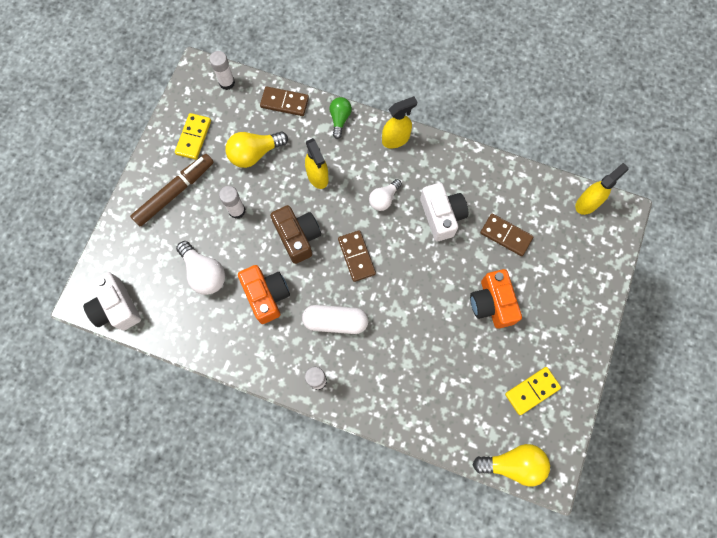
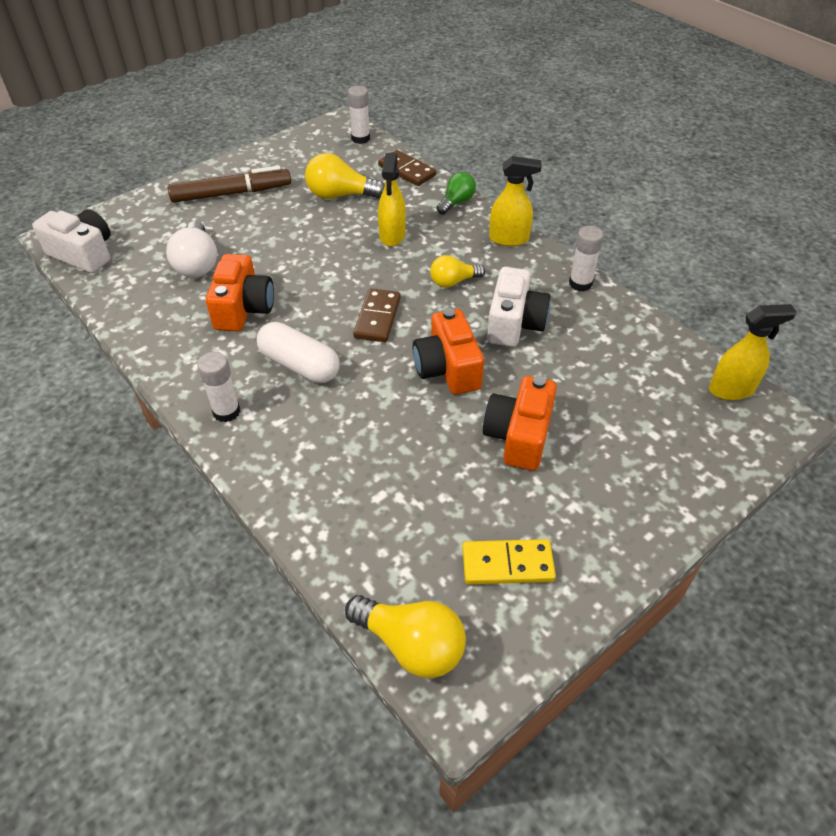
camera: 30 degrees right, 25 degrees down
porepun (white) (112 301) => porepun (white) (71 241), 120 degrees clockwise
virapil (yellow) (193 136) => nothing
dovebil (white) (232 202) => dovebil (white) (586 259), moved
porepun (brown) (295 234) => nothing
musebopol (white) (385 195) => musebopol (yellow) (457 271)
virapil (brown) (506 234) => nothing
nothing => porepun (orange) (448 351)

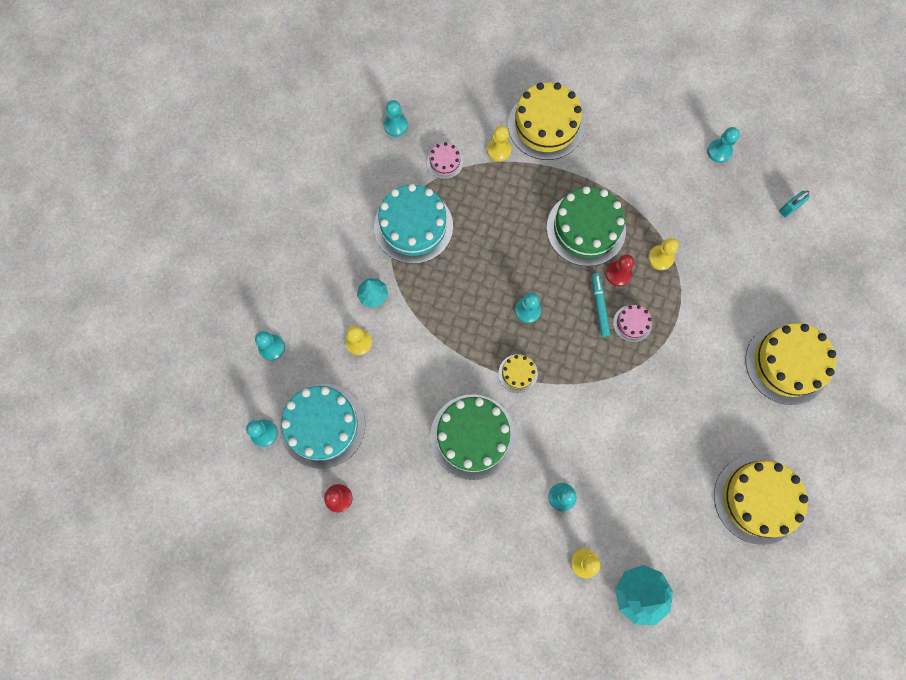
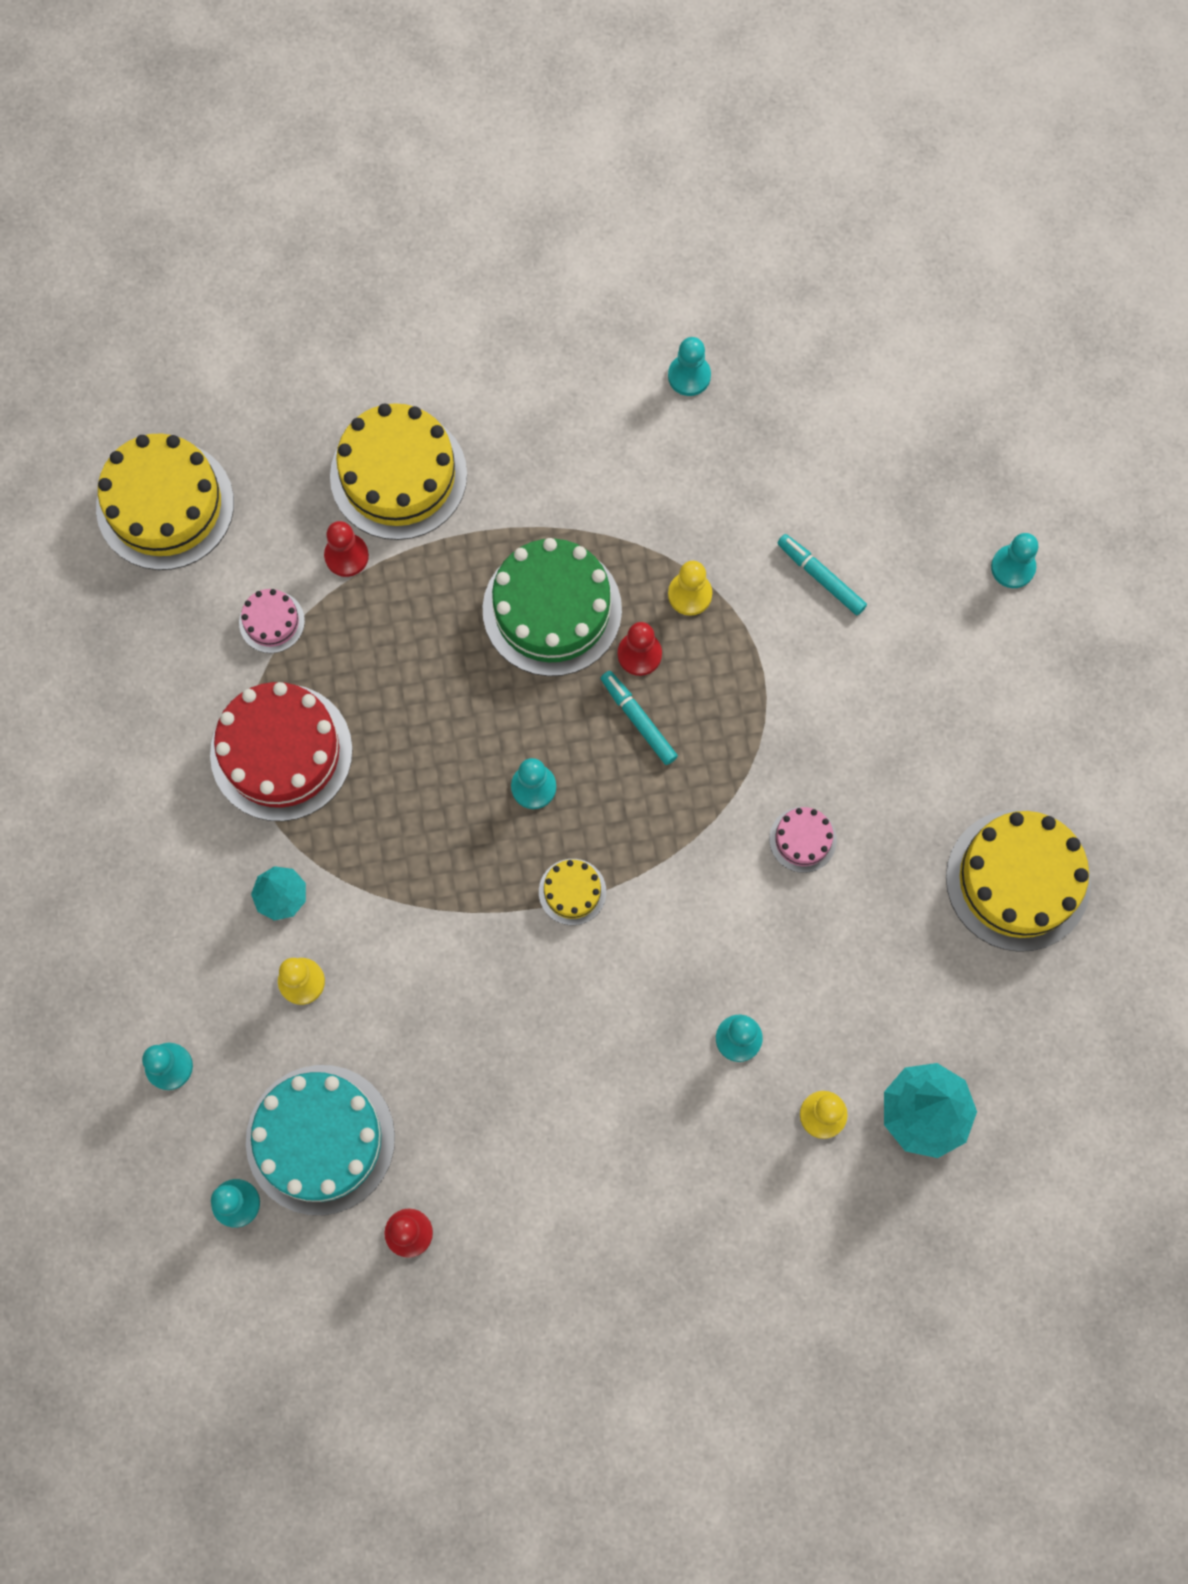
camera: 30 degrees left, 0 degrees up
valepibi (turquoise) (413 224) => valepibi (red) (281 751)
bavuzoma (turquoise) (396 118) => bavuzoma (turquoise) (1014 560), moved
valepibi (green) (473 437) => nothing
bavuzoma (yellow) (499 144) => bavuzoma (red) (346 549)
valepibi (pink) (632 324) => valepibi (pink) (803 840), moved
valepibi (yellow) (791 364) => valepibi (yellow) (165 501), moved
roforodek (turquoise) (794 204) => nothing
nothing => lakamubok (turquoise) (822 574)

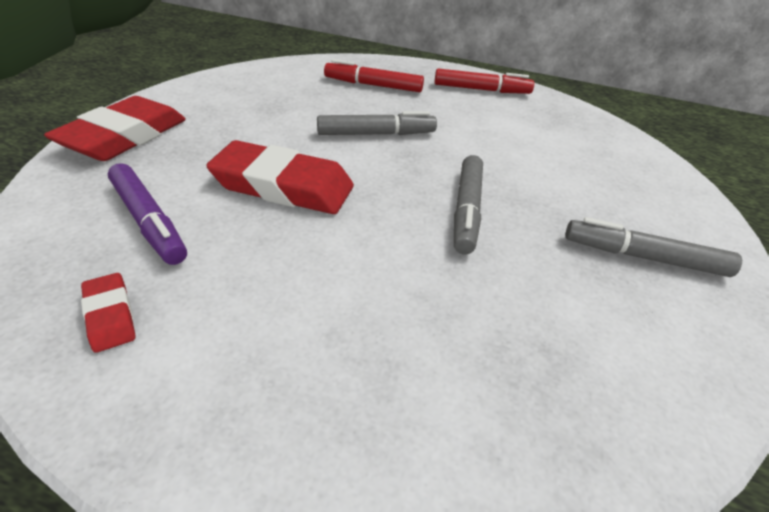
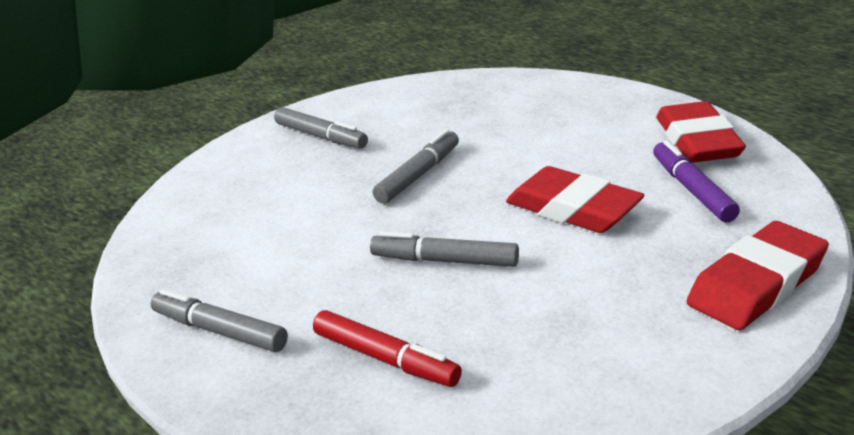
camera: 150 degrees left, 10 degrees down
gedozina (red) (108 313) => gedozina (red) (701 132), x2.16
lakamubok (red) (484 81) => lakamubok (grey) (219 320)

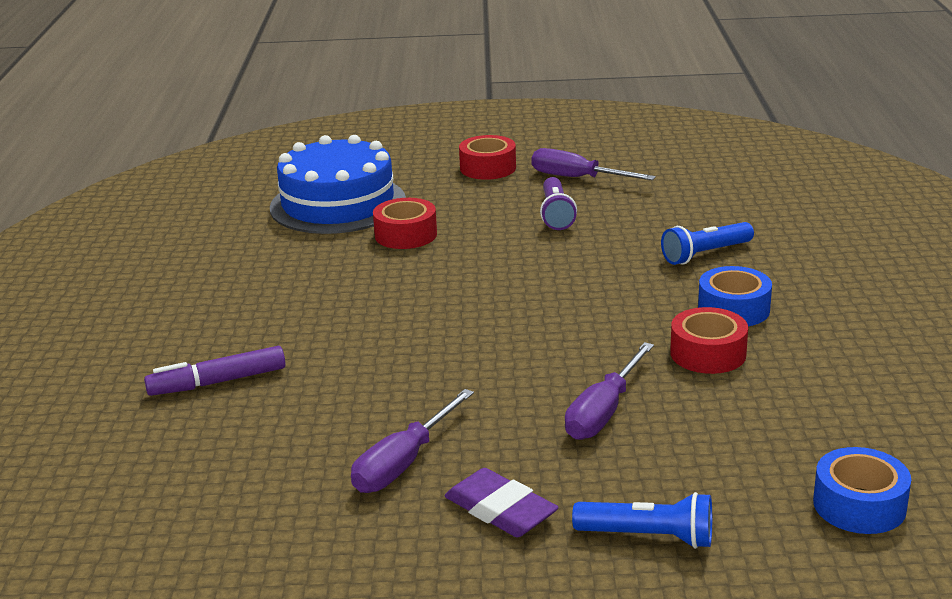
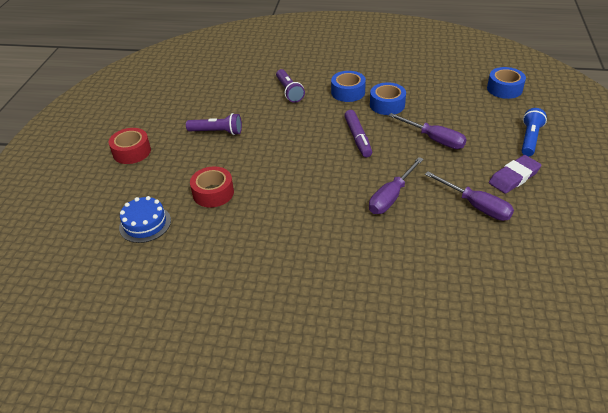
camera: 80 degrees left, 15 degrees up
lakamubok (purple) (215 371) => lakamubok (purple) (358 133), moved
valepibi (blue) (338 184) => valepibi (blue) (145 219), x0.52
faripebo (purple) (593 164) => faripebo (purple) (396 185), moved
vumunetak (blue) (707 243) => vumunetak (purple) (290 86)
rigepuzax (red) (709 340) => rigepuzax (blue) (388 98)

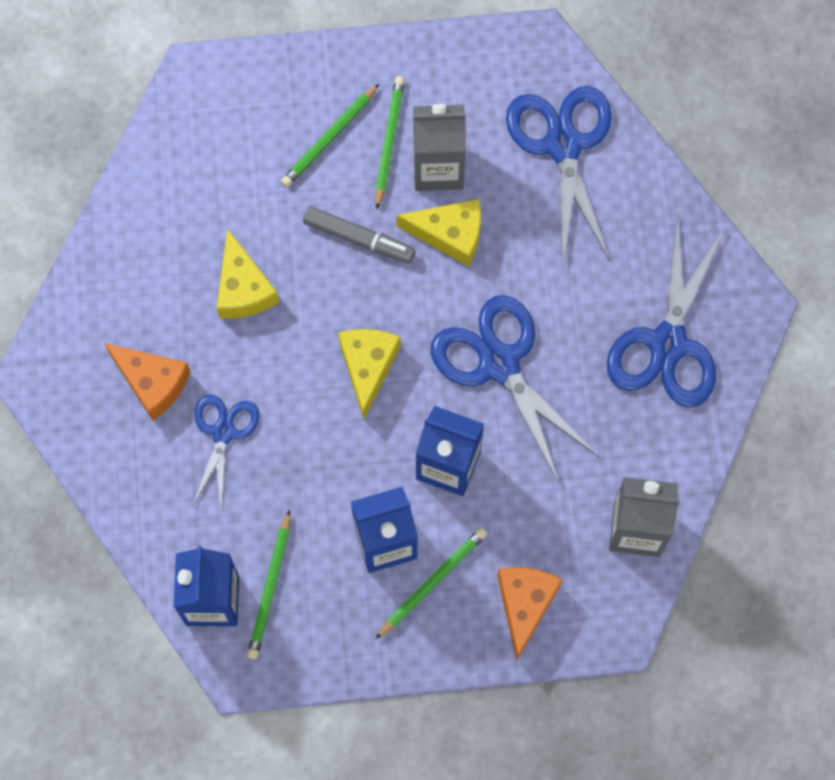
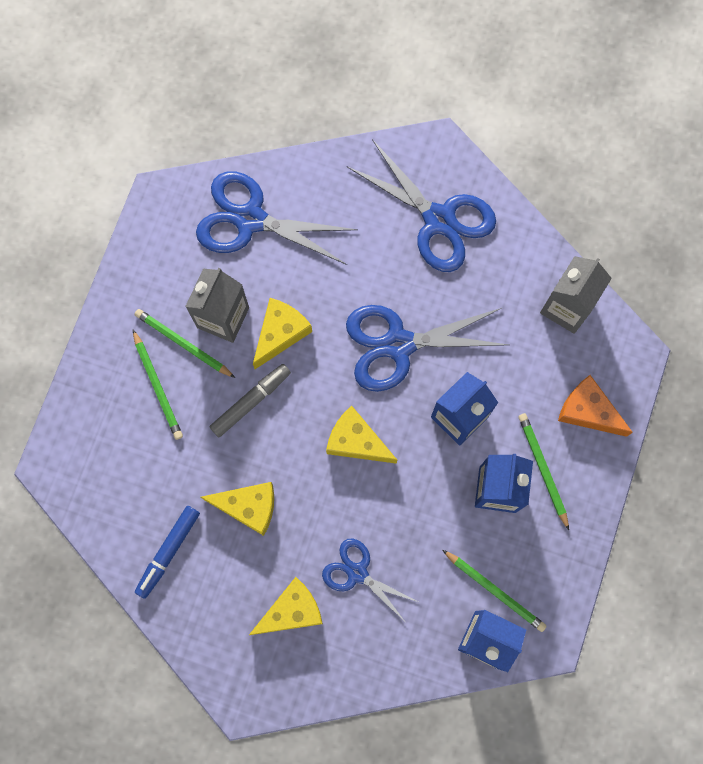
camera: 65 degrees left, 5 degrees up
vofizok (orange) (147 381) => vofizok (yellow) (286 606)
nothing => lakamubok (blue) (167 552)

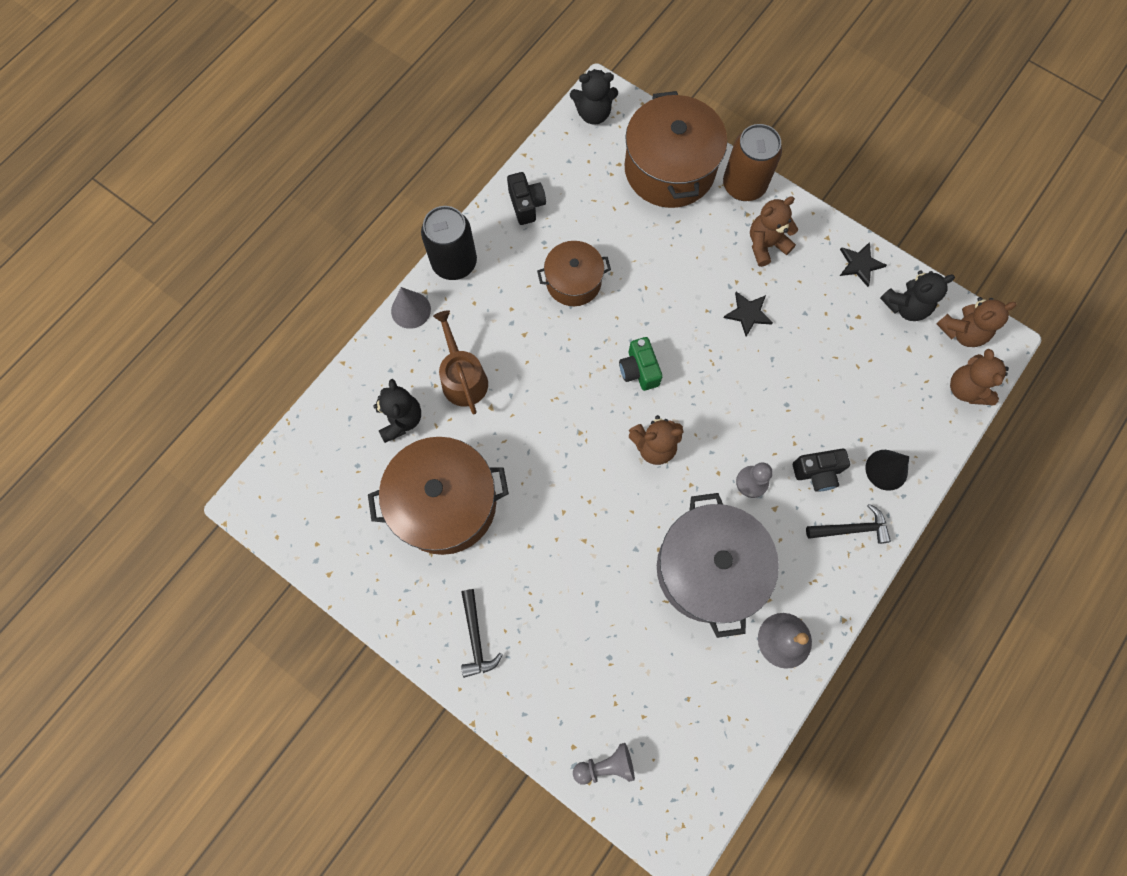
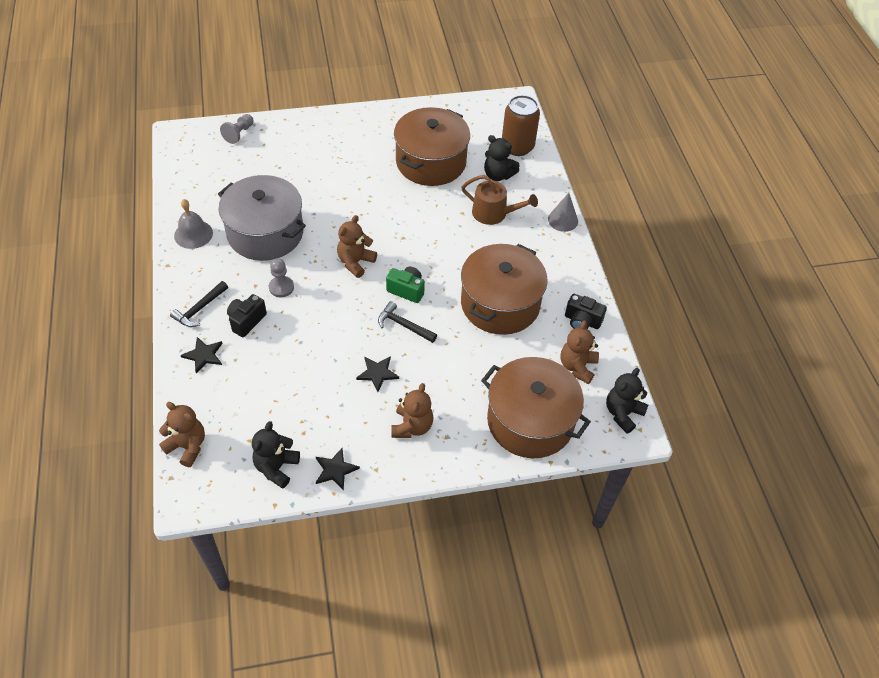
camera: 130 degrees right, 20 degrees down
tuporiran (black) (449 243) => nothing
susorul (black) (481 633) => susorul (black) (407 322), moved
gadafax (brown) (574 273) => gadafax (brown) (504 289), x1.72
tuporiran (brown) (752 162) => tuporiran (brown) (521 125), moved
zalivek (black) (887 470) => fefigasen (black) (202 355)
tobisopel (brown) (976 322) => tobisopel (brown) (579 352), moved

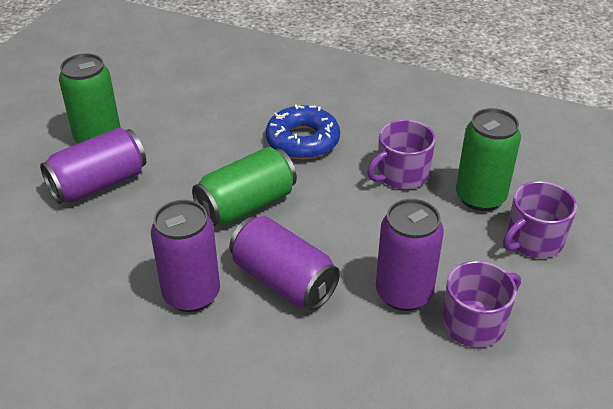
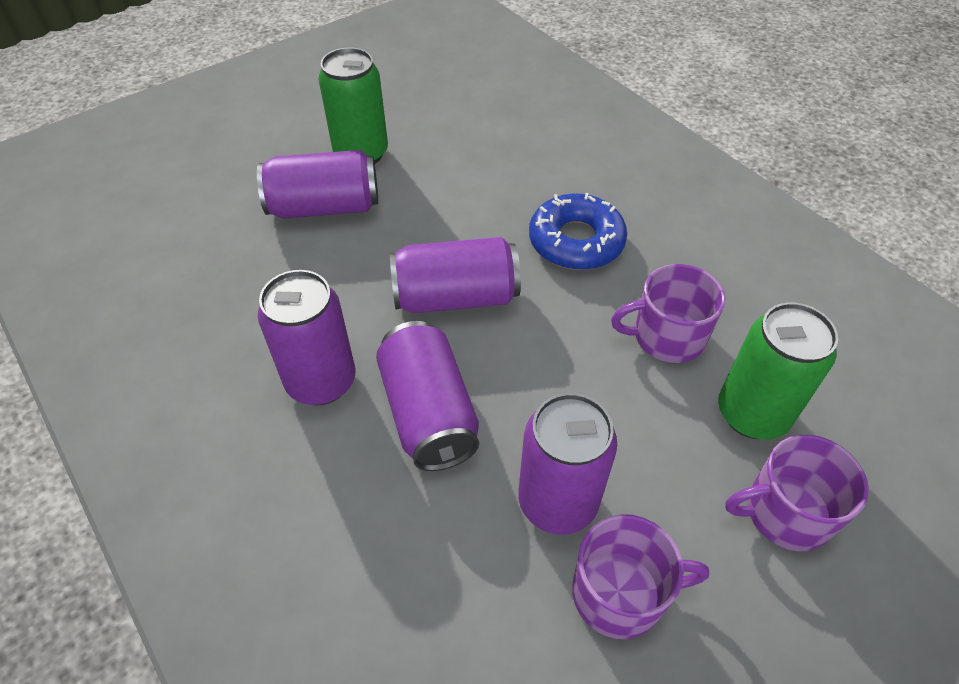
camera: 30 degrees right, 10 degrees up
tuporiran (green) (244 186) => tuporiran (purple) (455 275)

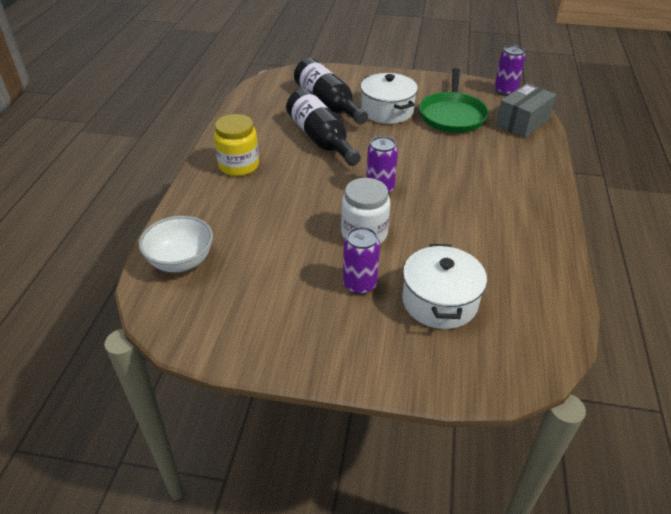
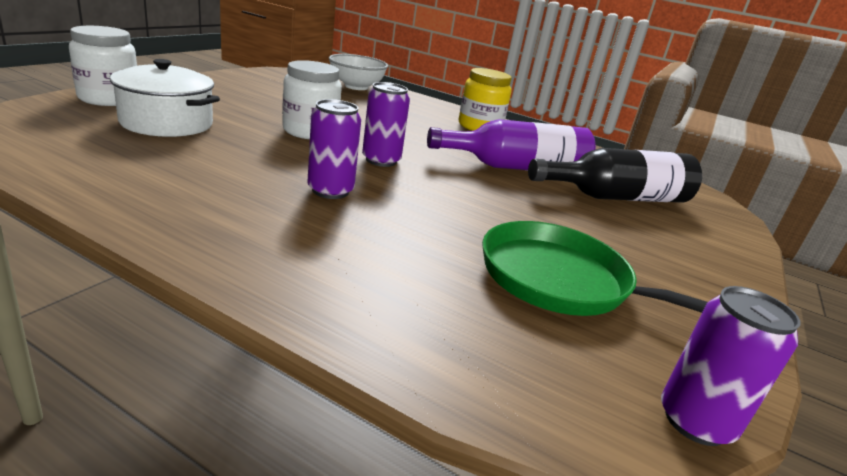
camera: 105 degrees right, 15 degrees down
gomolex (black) (323 127) => gomolex (purple) (511 145)
tuporiran (purple) (361 260) => tuporiran (purple) (334 149), moved
gadafax (white) (389 98) => nothing
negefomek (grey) (526 110) => nothing
nothing => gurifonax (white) (103 66)

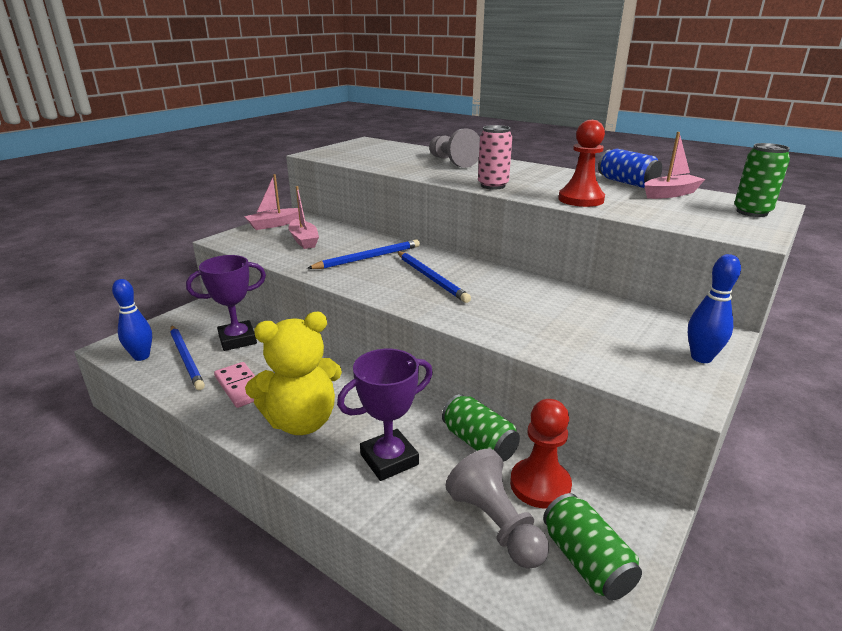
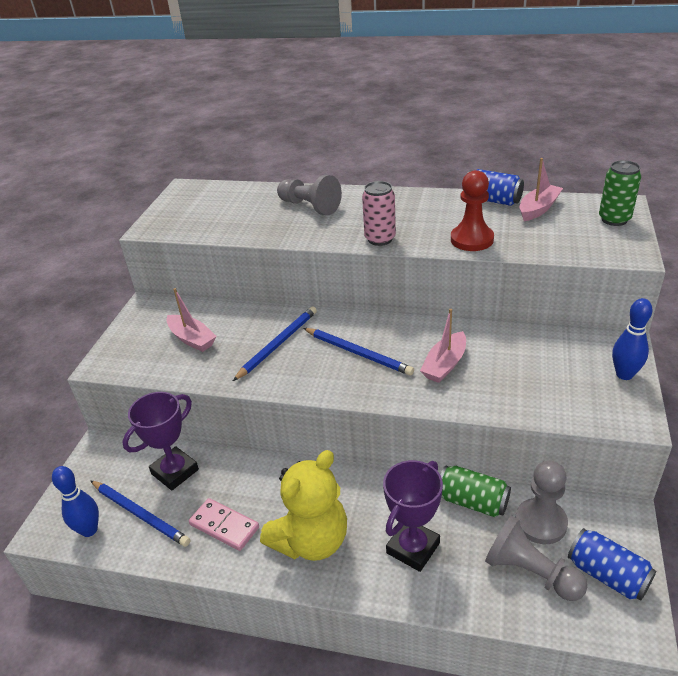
camera: 20 degrees left, 10 degrees up
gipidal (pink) (271 202) => gipidal (pink) (443 346), moved
bavuzoma (red) (541 454) => bavuzoma (grey) (542 502)
tuporiran (green) (592 546) => tuporiran (blue) (612 564)

